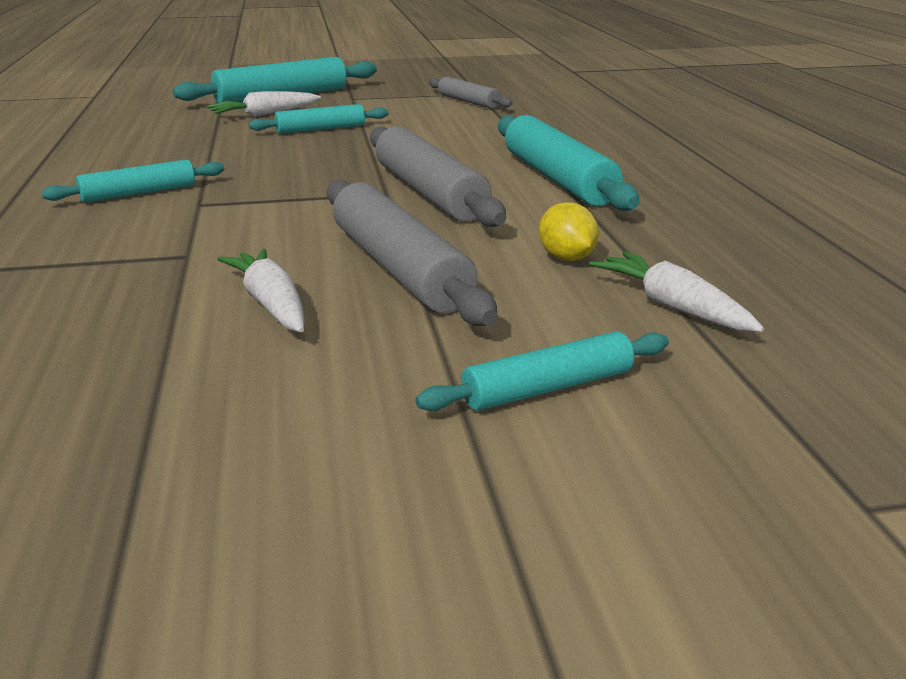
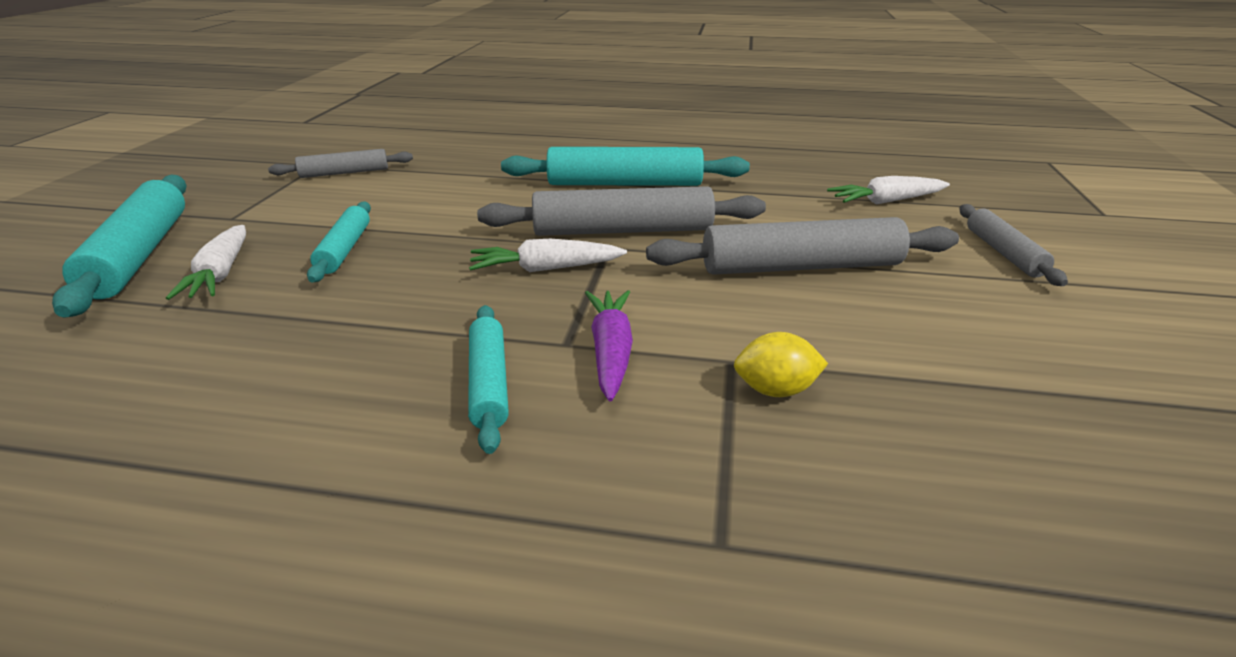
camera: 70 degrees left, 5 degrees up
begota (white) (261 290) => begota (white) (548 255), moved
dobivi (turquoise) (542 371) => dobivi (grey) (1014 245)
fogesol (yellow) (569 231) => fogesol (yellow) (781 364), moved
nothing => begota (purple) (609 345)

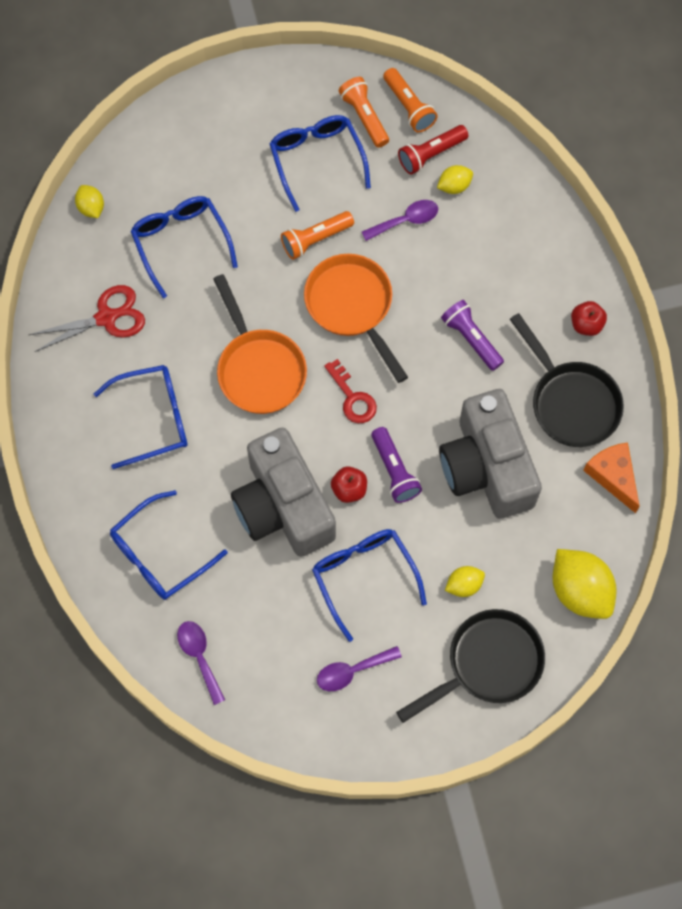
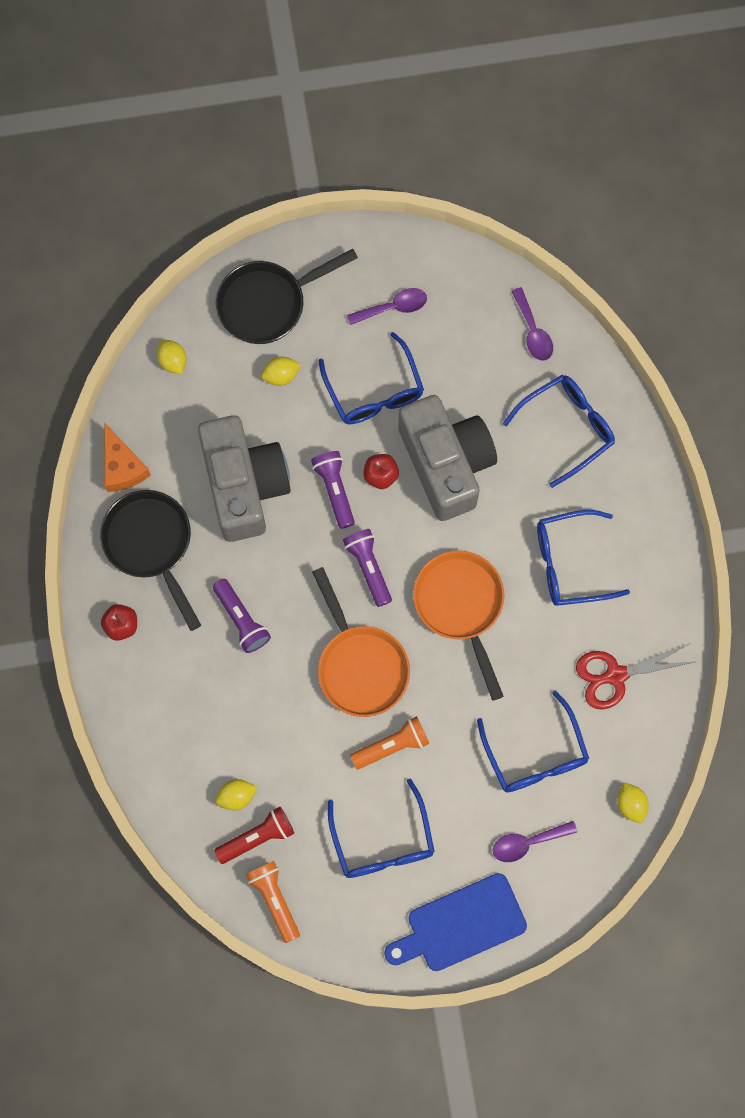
camera: 175 degrees left, 5 degrees up
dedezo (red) (350 391) => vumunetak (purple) (367 568)
vumunetak (orange) (363 112) => nothing
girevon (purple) (400 220) => girevon (purple) (535 841), moved
fogesol (yellow) (585 584) => fogesol (yellow) (172 357), x0.52
nothing => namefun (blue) (455 922)

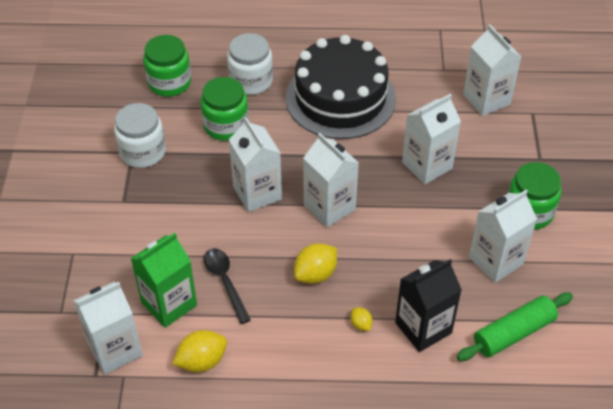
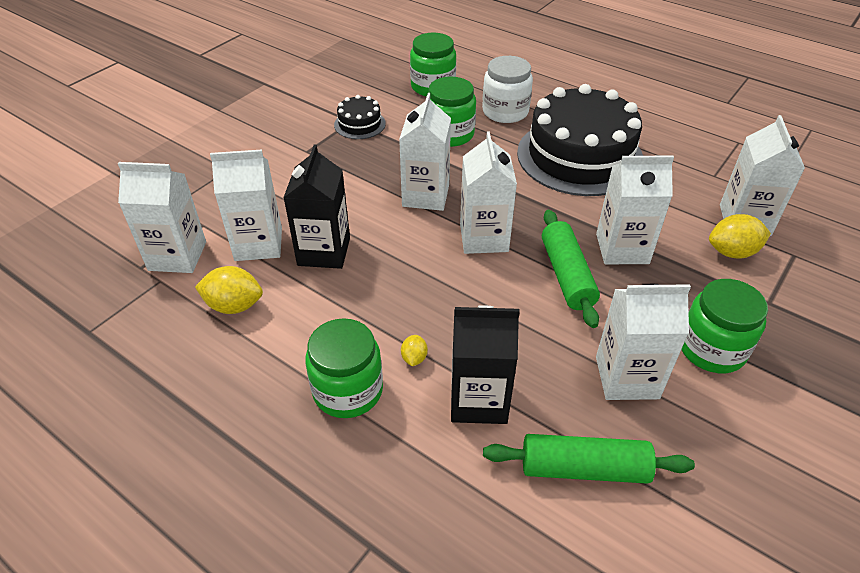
camera: 35 degrees right, 5 degrees down
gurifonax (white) (140 135) => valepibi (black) (360 117)
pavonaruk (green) (164 280) => pavonaruk (white) (246 205)
girevon (black) (227 286) => pavonaruk (black) (316 206)
fogesol (yellow) (315 263) => fogesol (yellow) (740 236), moved
nothing => gurifonax (green) (344 368)
nothing => dobivi (green) (571 269)

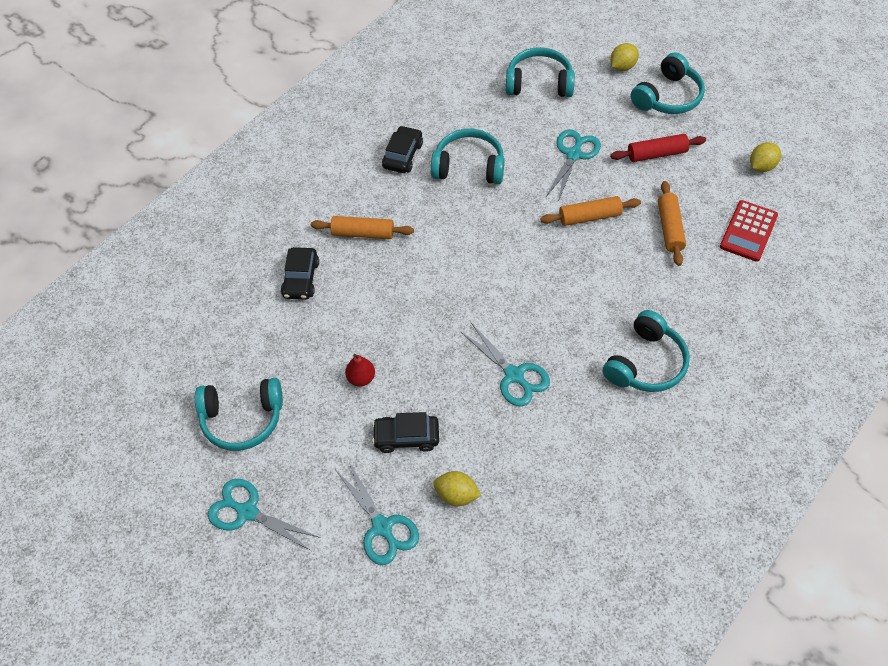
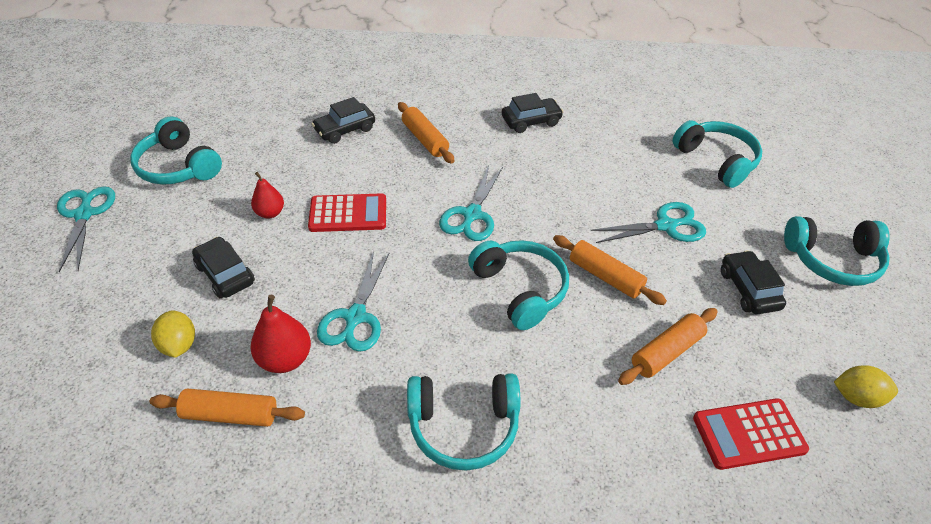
camera: 50 degrees right, 10 degrees down
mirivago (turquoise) (377 513) => mirivago (turquoise) (471 203), moved
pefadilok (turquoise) (467 156) => pefadilok (turquoise) (518 285), moved
fogesol (yellow) (624 57) => nothing
dobivi (red) (658 148) => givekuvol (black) (753 282)
nothing => dobivi (orange) (227 407)
nothing => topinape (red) (280 334)
nothing => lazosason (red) (347 212)

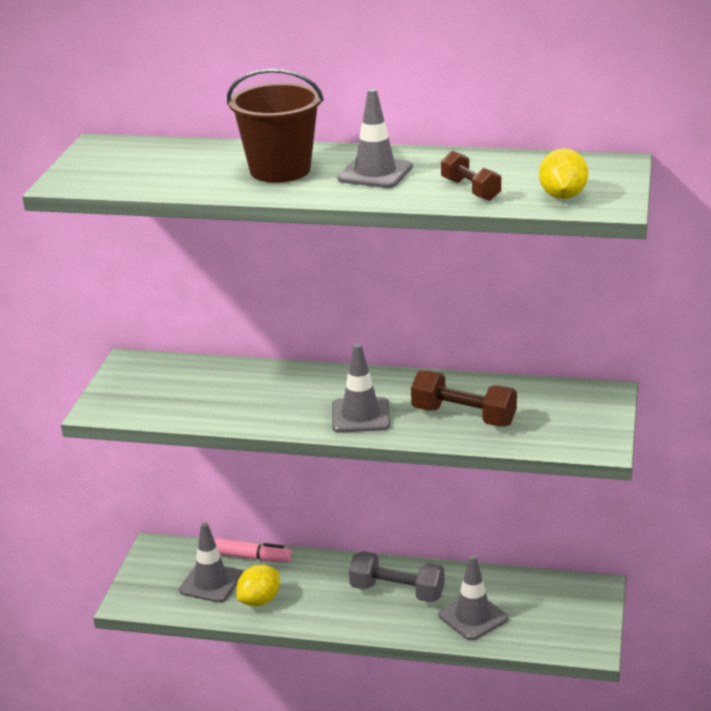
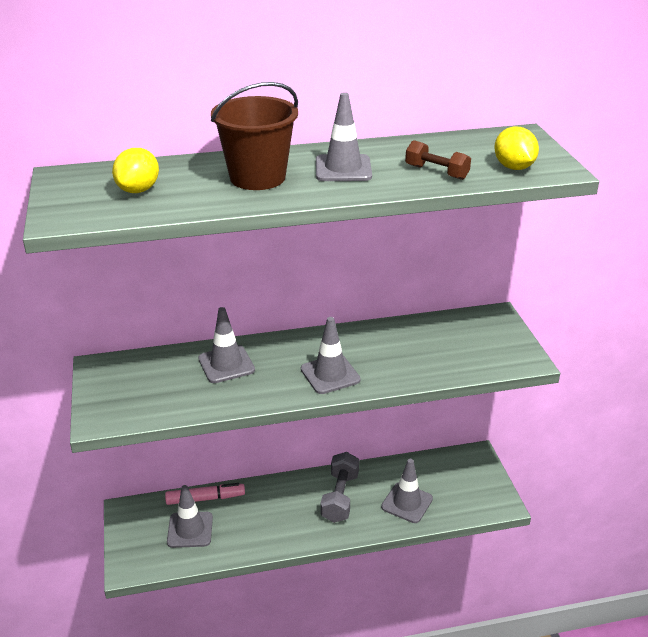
camera: 25 degrees left, 5 degrees up
fogesol (yellow) (258 585) => fogesol (yellow) (135 170), moved
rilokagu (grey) (397 576) => rilokagu (grey) (340 487), 75 degrees counterclockwise
rilokagu (brown) (464 398) => nothing
nothing => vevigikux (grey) (226 345)

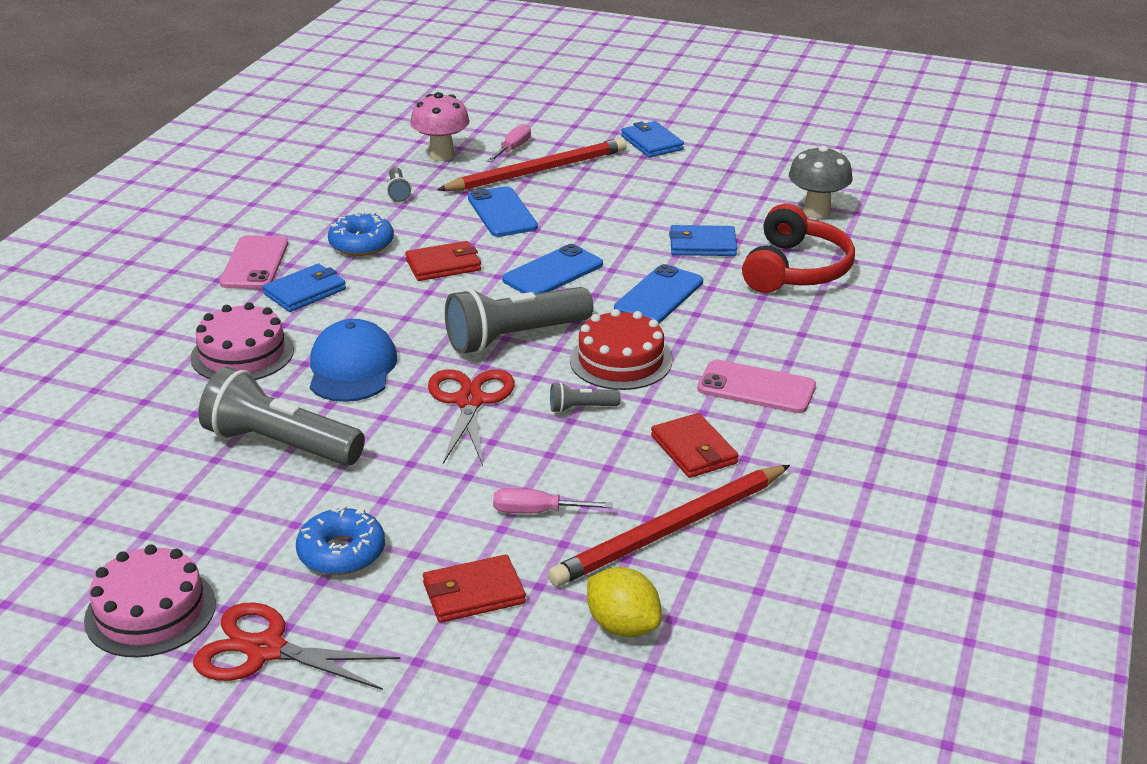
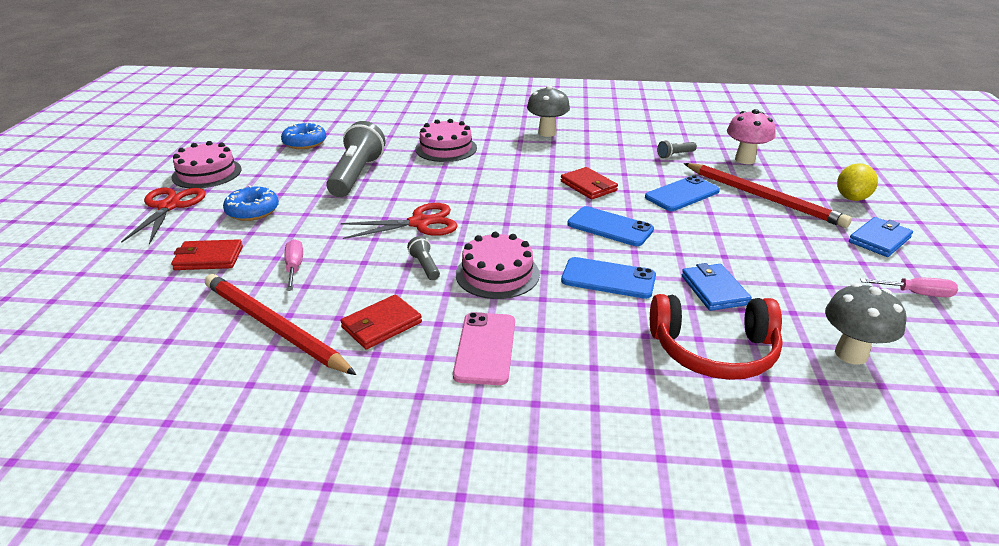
camera: 75 degrees right, 0 degrees up
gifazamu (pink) (254 262) => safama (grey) (548 111)
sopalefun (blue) (304 288) => nothing
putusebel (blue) (354 360) => nothing
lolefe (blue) (361 233) => lolefe (blue) (303 135), moved
sopalefun (red) (474 589) => sopalefun (red) (207 254), 60 degrees counterclockwise
vumunetak (grey) (519 320) => nothing
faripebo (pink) (509 143) => faripebo (pink) (909 287), moved
valepibi (red) (621 349) => valepibi (pink) (498 265)
fogesol (yellow) (624 602) => fogesol (yellow) (857 182), moved

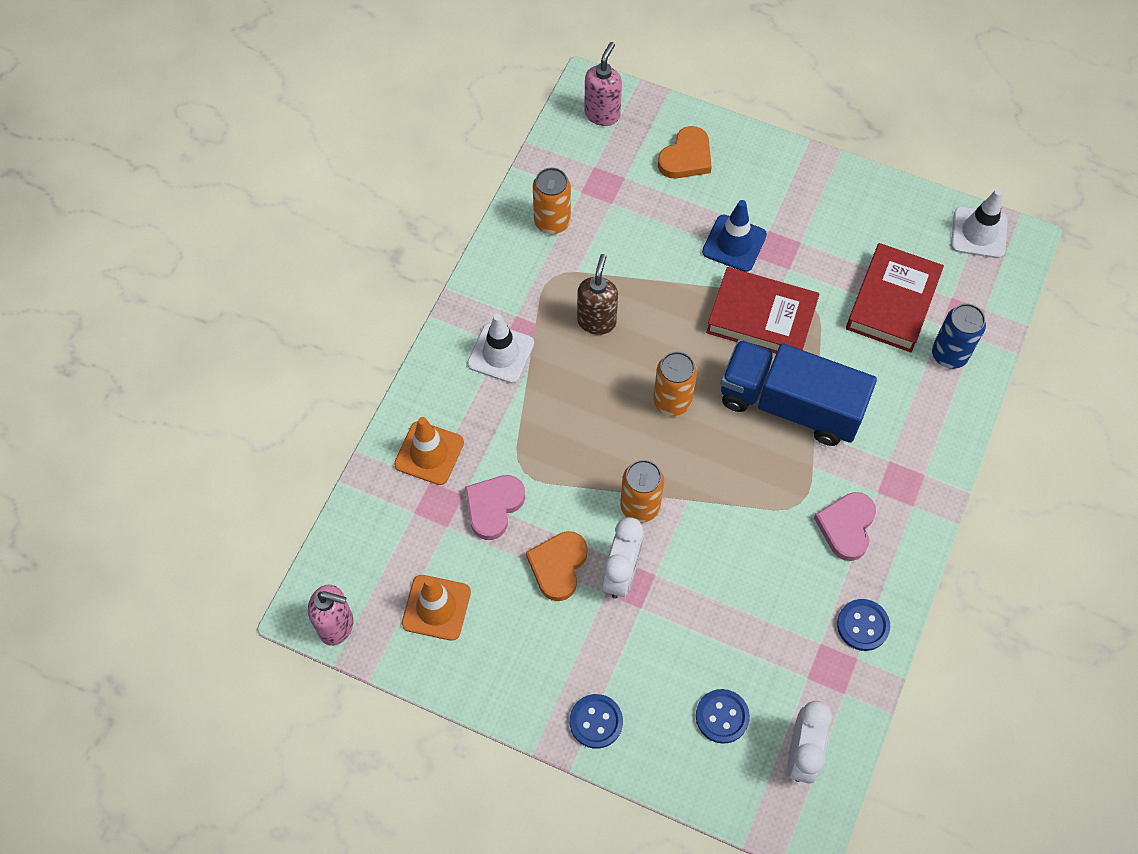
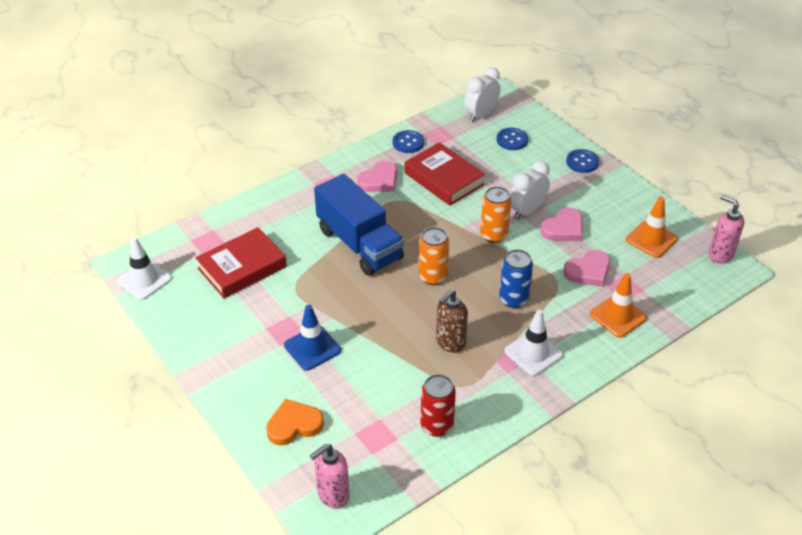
camera: 150 degrees left, 20 degrees down
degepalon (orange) (557 566) => degepalon (pink) (562 224)
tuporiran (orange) (552 201) => tuporiran (red) (438 405)
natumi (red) (763 310) => natumi (red) (445 174), moved
tuporiran (blue) (959 336) => tuporiran (blue) (516 278), moved

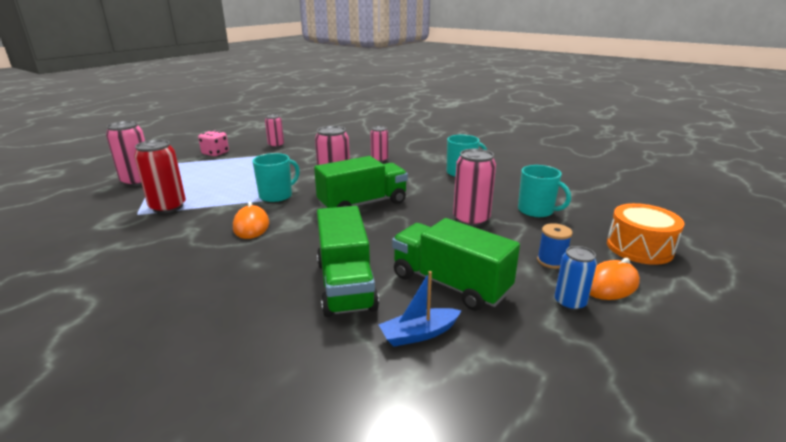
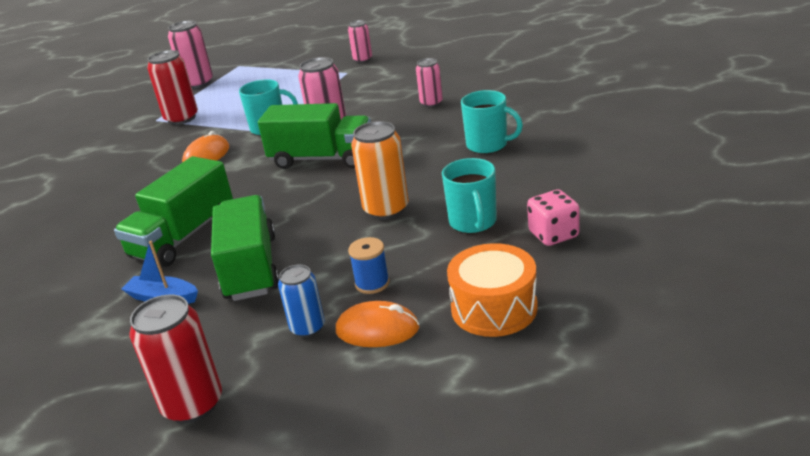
camera: 45 degrees right, 5 degrees up
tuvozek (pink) (213 143) => tuvozek (pink) (553 218), moved
tuporiran (pink) (474 188) => tuporiran (orange) (380 170)
nothing => tuporiran (red) (176 359)

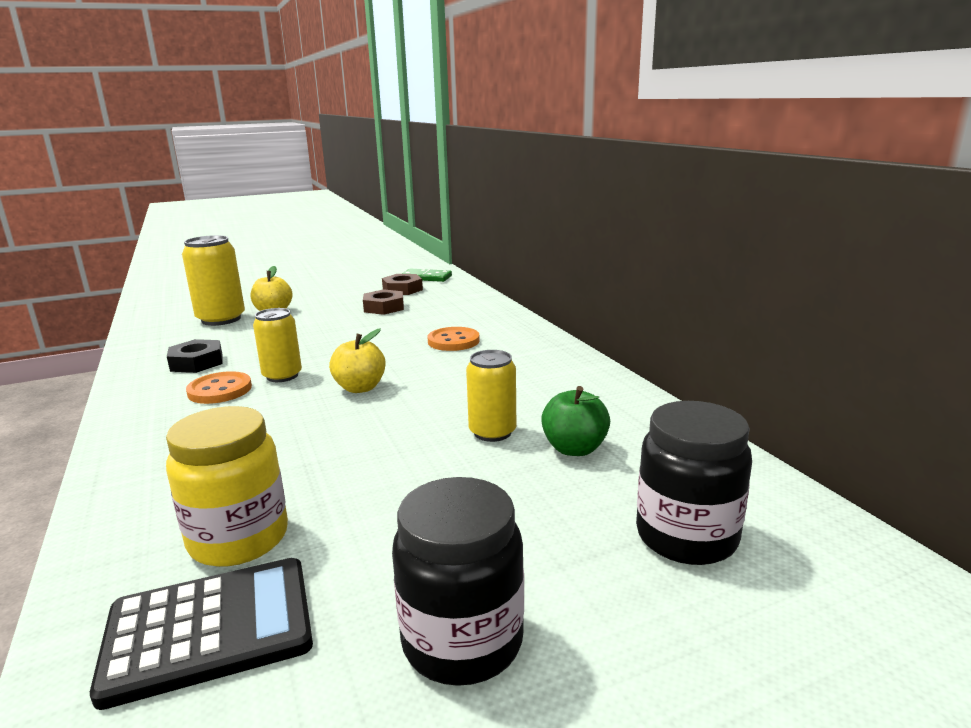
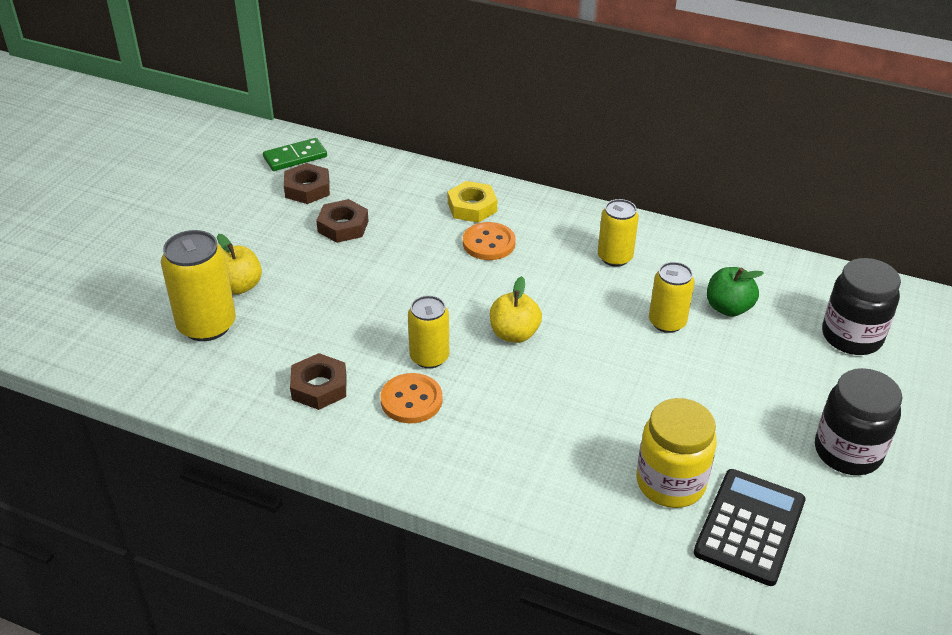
camera: 45 degrees left, 20 degrees up
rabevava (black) (195 356) => rabevava (brown) (318 381)
nothing => rabevava (yellow) (472 202)
nothing => tuporiran (yellow) (618 233)

